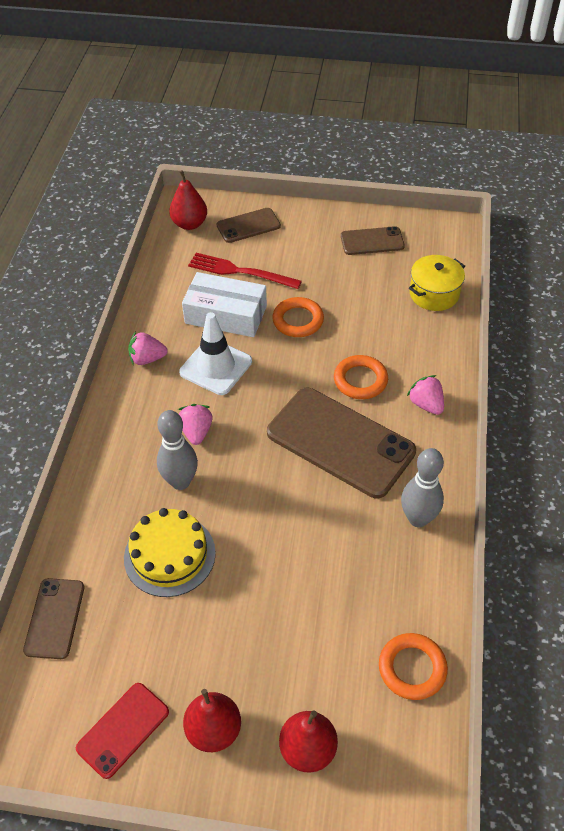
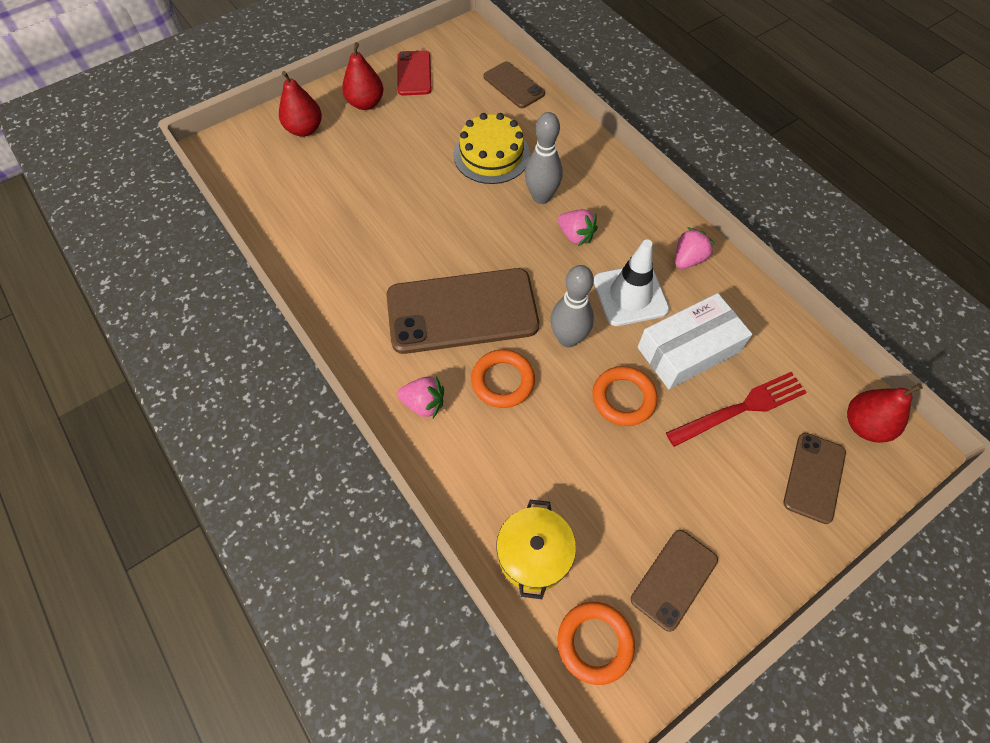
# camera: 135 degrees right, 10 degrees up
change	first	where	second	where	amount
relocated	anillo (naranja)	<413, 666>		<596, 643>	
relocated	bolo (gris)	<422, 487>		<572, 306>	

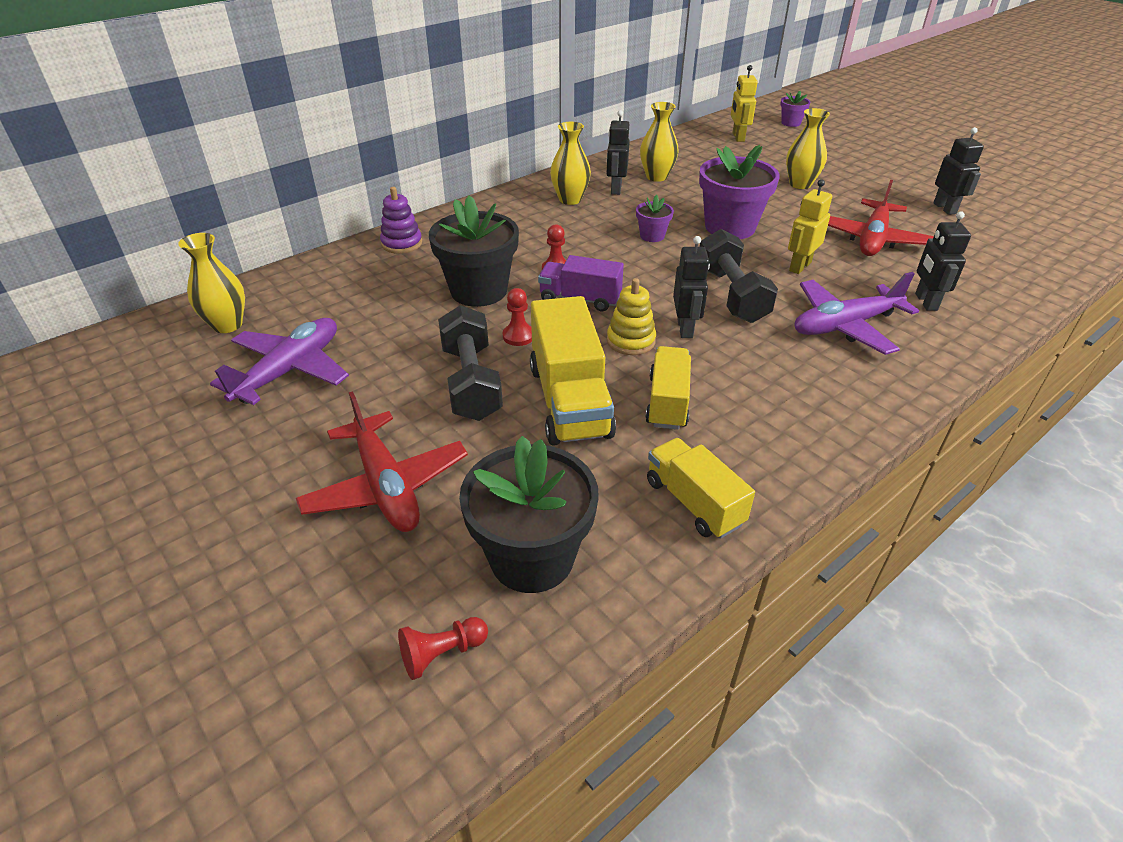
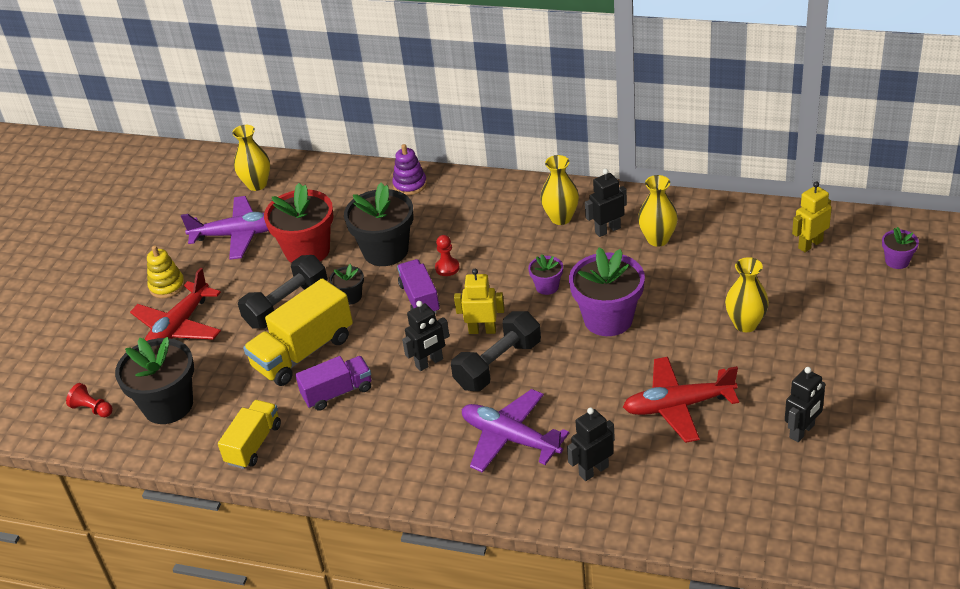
# camera: 60 degrees right, 0 degrees up
change	first	where	second	where	amount
exchanged	peón (rojo)	<517, 317>	maceta (negro)	<346, 284>	
relocated	juguete apilable (amarillo)	<631, 316>		<166, 272>	
colour	camión (amarillo)	<668, 388>	camión (morado)	<333, 383>	
relocated	robot (amarillo)	<810, 226>		<479, 301>	
appeared			maceta (rojo)	<299, 223>	

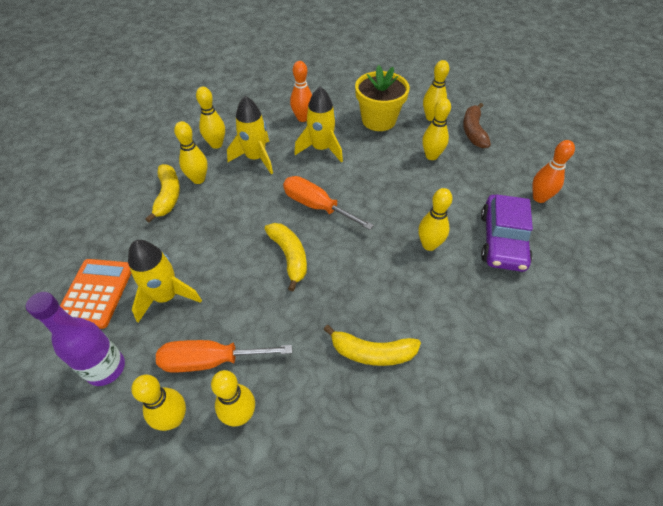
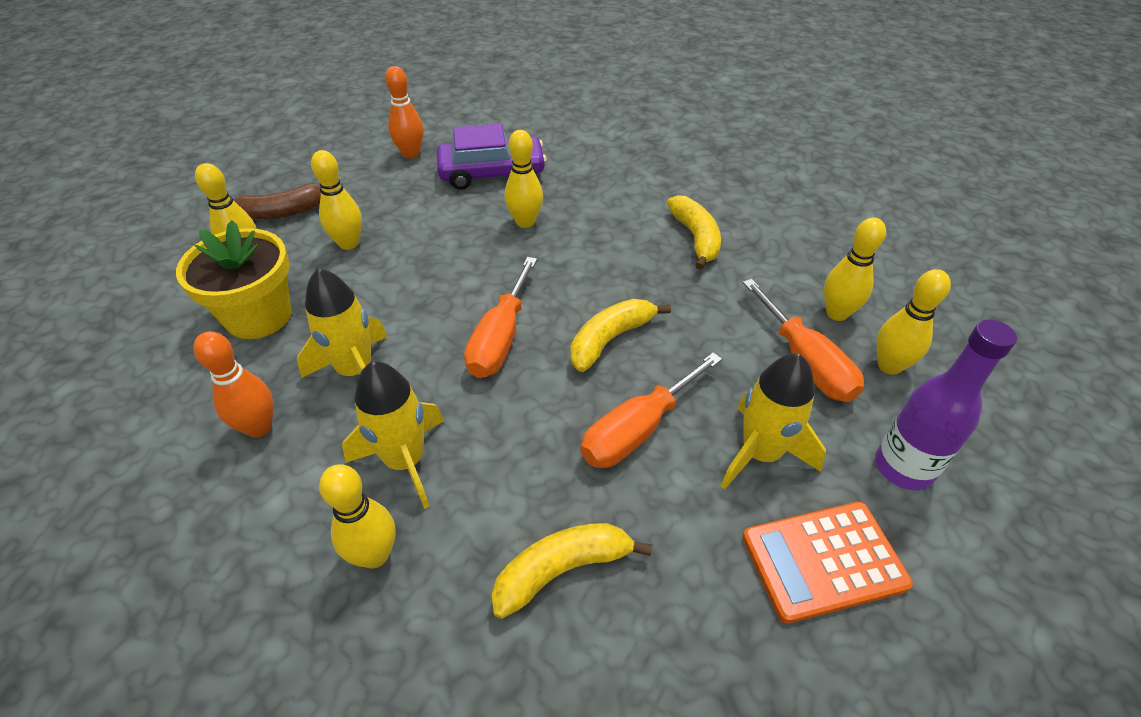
# camera: 110 degrees left, 5 degrees down
change	first	where	second	where	amount
missing	bolo (amarillo)	<191, 152>			
appeared			destornillador (naranja)	<651, 410>	

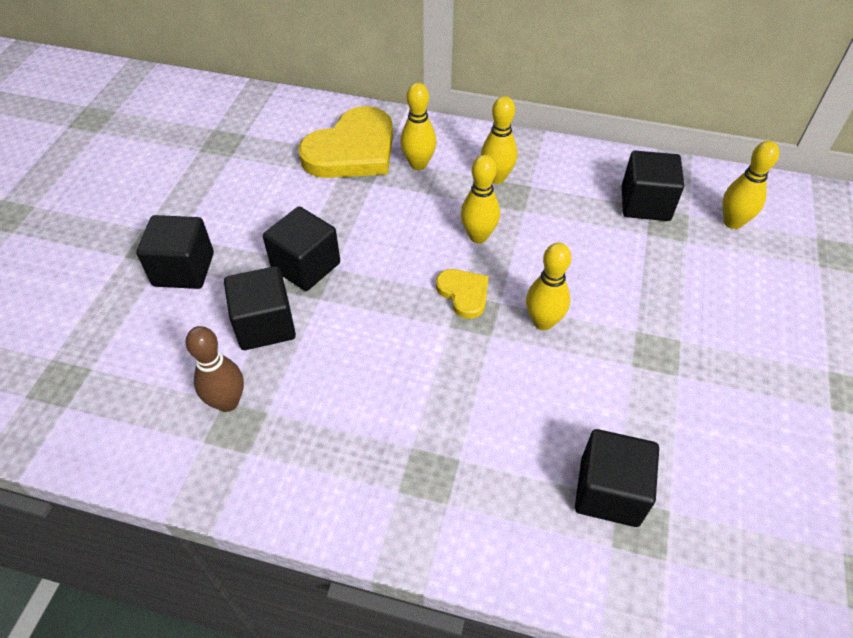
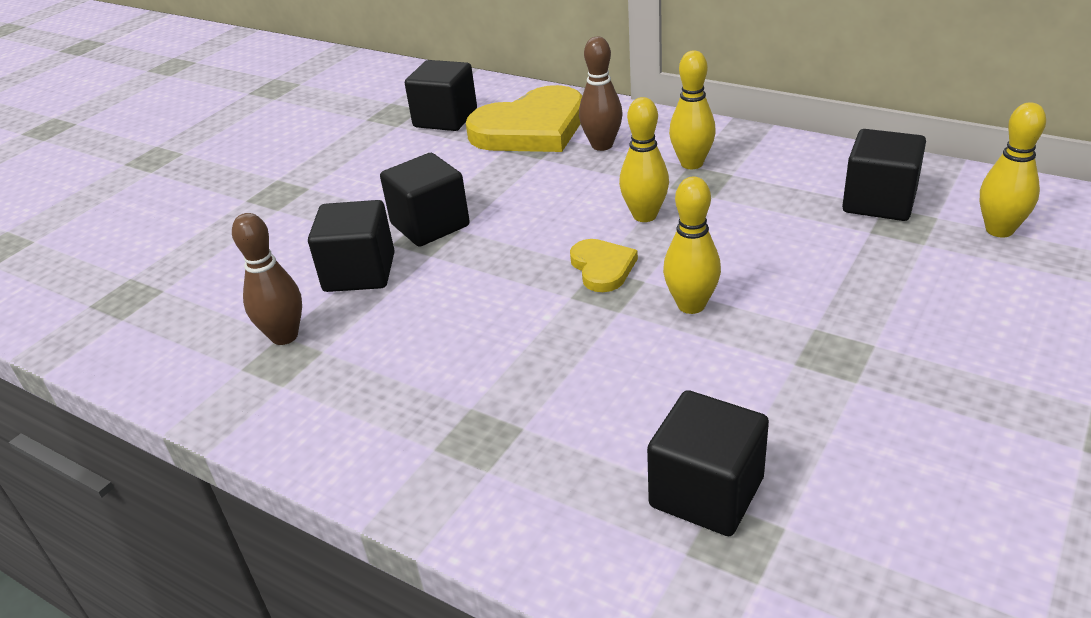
# camera: 20 degrees right, 15 degrees down
change	first	where	second	where	amount
relocated	cubo (negro)	<175, 252>		<441, 95>	
colour	bolo (amarillo)	<418, 126>	bolo (marrón)	<601, 94>	

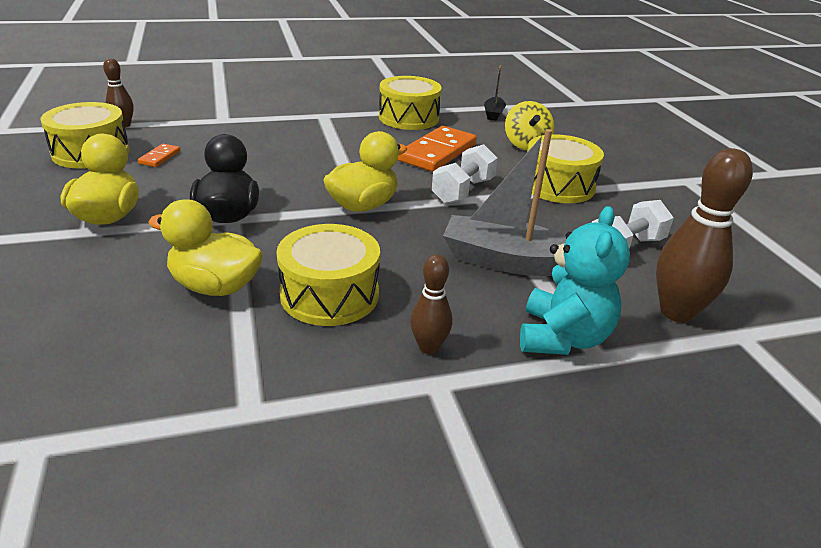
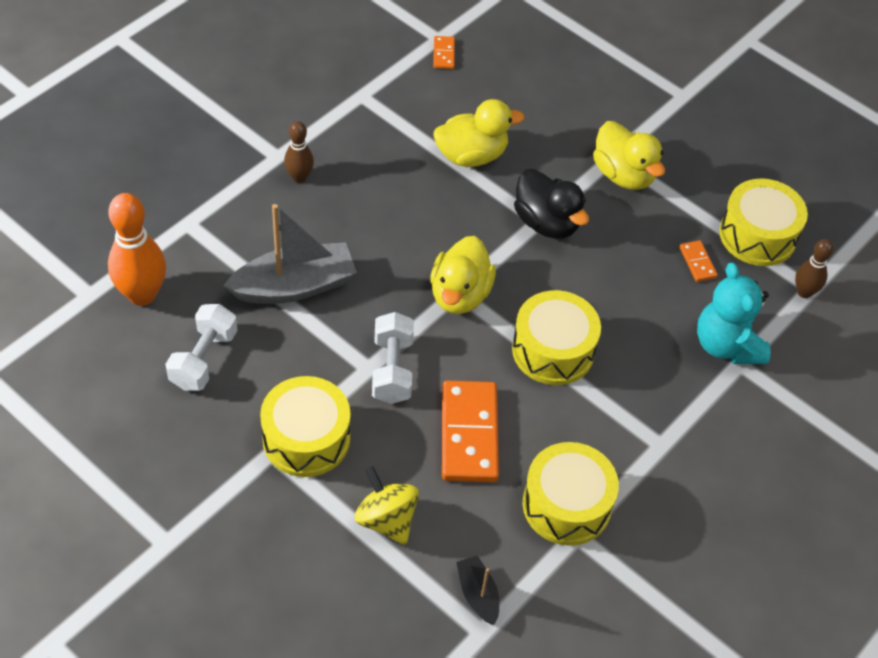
# camera: 145 degrees right, 20 degrees up
change	first	where	second	where	amount
relocated	tambor (amarillo)	<328, 275>		<556, 337>	
relocated	osito (turquesa)	<575, 280>		<734, 313>	
colour	bolo (marrón)	<704, 235>	bolo (naranja)	<137, 249>	
appeared			ficha de dominó (naranja)	<444, 52>	

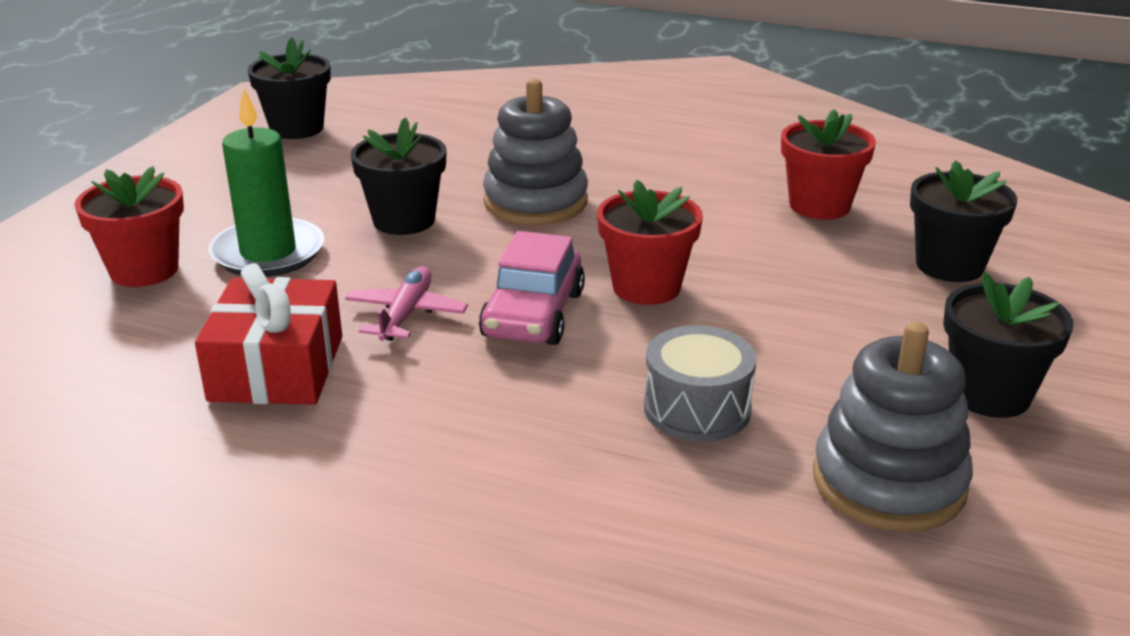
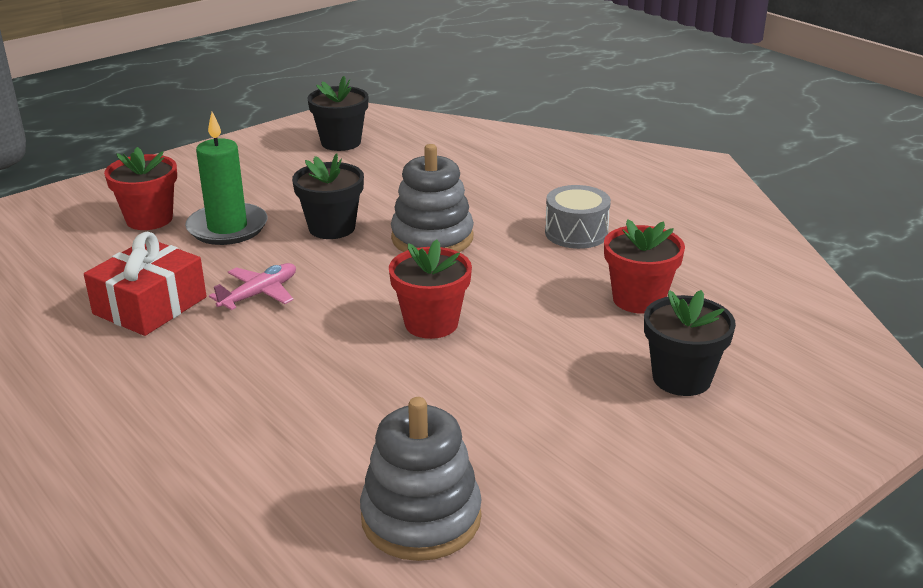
# camera: 30 degrees right, 0 degrees up
change	first	where	second	where	amount
missing	coche (rosa)	<532, 288>			
relocated	tambor (gris)	<700, 383>		<578, 217>	
missing	maceta (negro)	<1008, 345>			

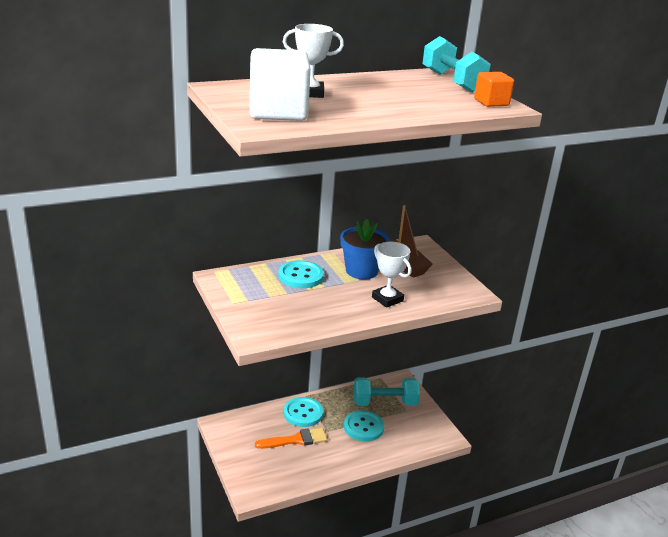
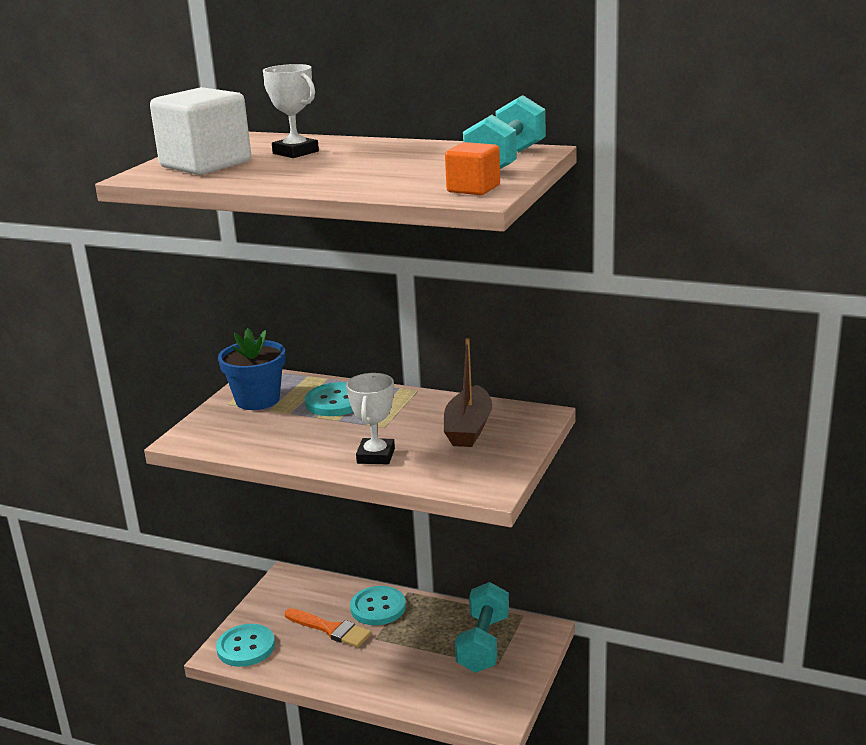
# camera: 50 degrees right, 5 degrees down
change	first	where	second	where	amount
relocated	maceta (azul)	<365, 249>		<252, 369>	
relocated	botón (turquesa)	<364, 426>		<245, 645>	
spun	mancuerna (turquesa)	<387, 392>		<482, 627>	60 degrees clockwise

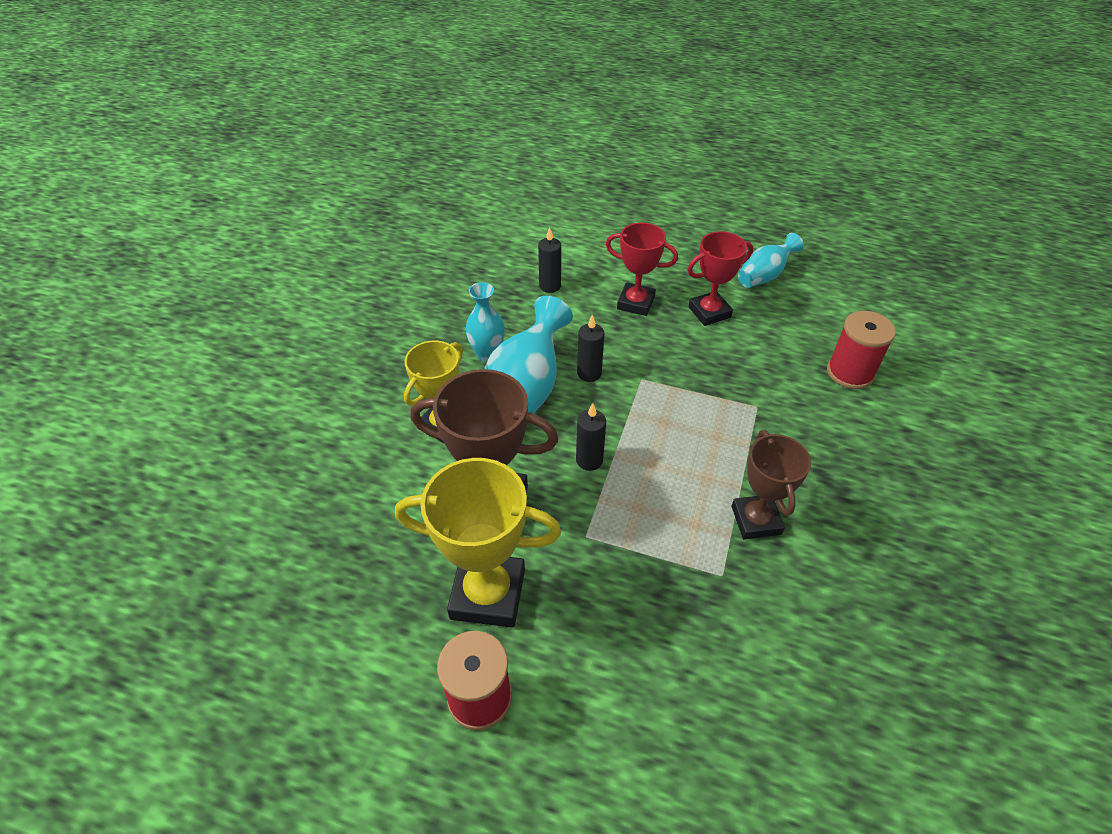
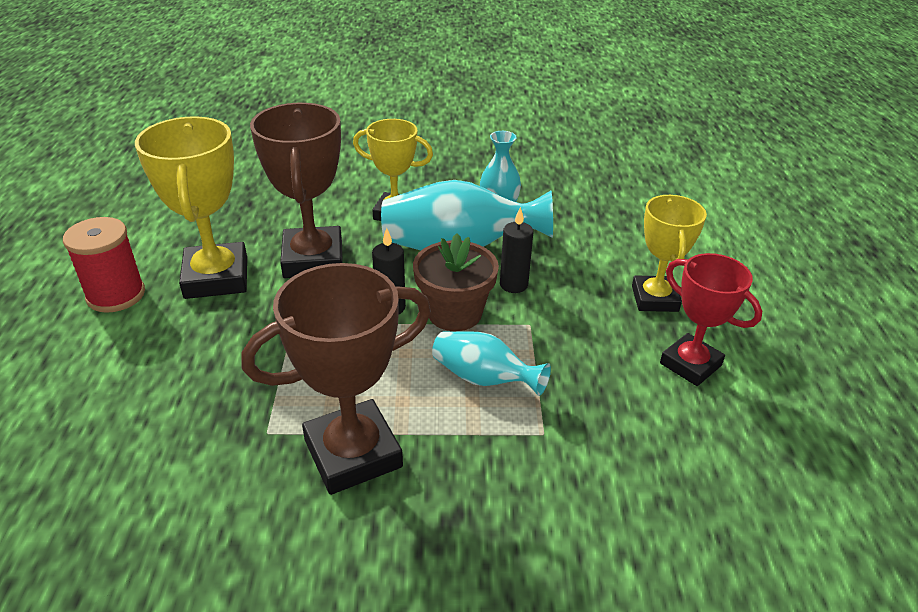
# camera: 70 degrees right, 10 degrees down
change	first	where	second	where	amount
missing	vela (negro)	<549, 260>			
colour	trofeo (rojo)	<642, 269>	trofeo (amarillo)	<669, 253>	
size	trofeo (marrón)	<771, 484>		<336, 379>	x1.51
relocated	florero (turquesa)	<771, 260>		<491, 363>	
missing	carrete (rojo)	<861, 350>			
appeared			maceta (marrón)	<456, 282>	

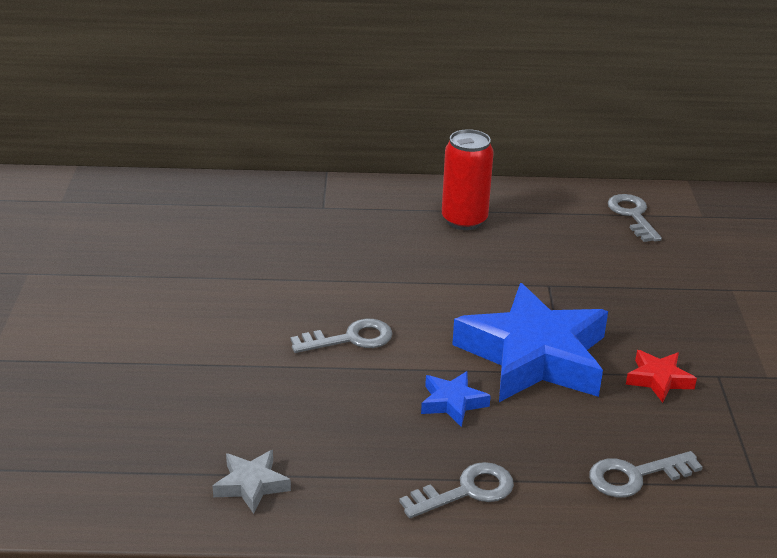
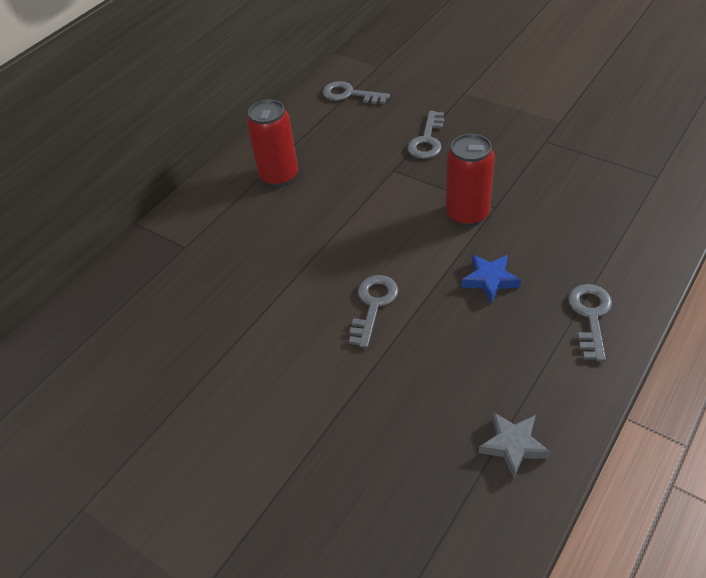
# camera: 50 degrees left, 15 degrees up
change	first	where	second	where	amount
exchanged	estrella (azul)	<530, 342>	lata (rojo)	<470, 180>	
relocated	llave (gris)	<646, 474>		<425, 135>	
missing	estrella (rojo)	<661, 376>			

